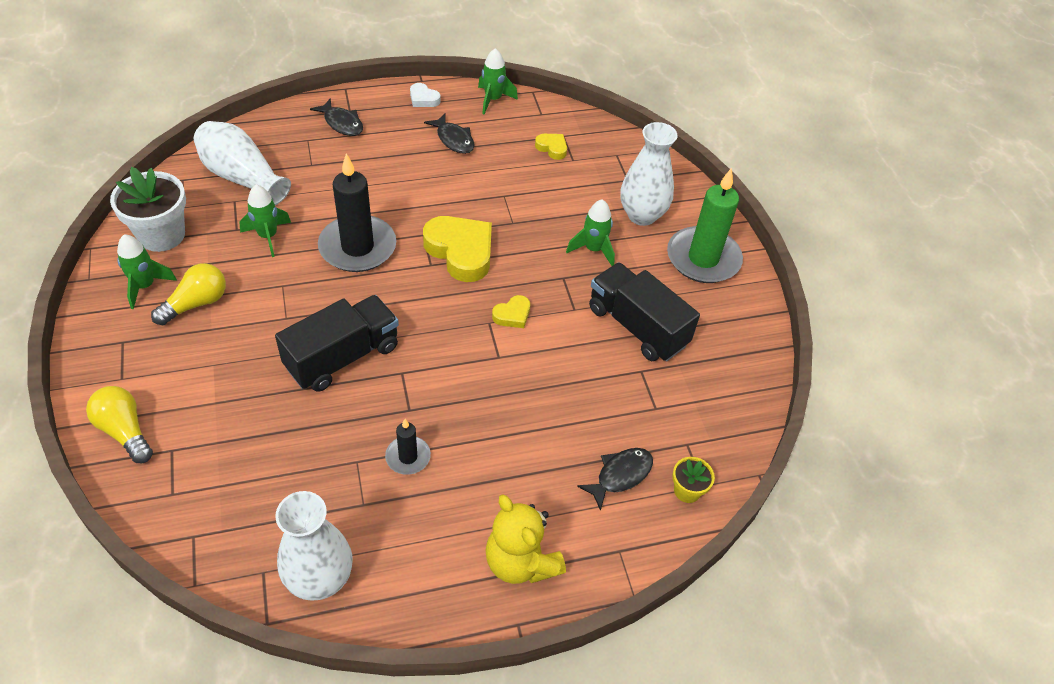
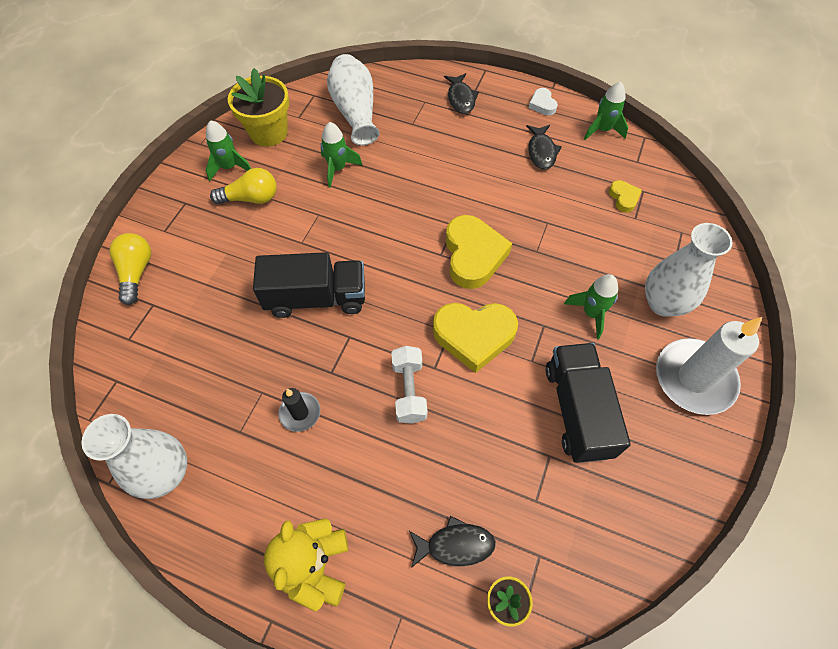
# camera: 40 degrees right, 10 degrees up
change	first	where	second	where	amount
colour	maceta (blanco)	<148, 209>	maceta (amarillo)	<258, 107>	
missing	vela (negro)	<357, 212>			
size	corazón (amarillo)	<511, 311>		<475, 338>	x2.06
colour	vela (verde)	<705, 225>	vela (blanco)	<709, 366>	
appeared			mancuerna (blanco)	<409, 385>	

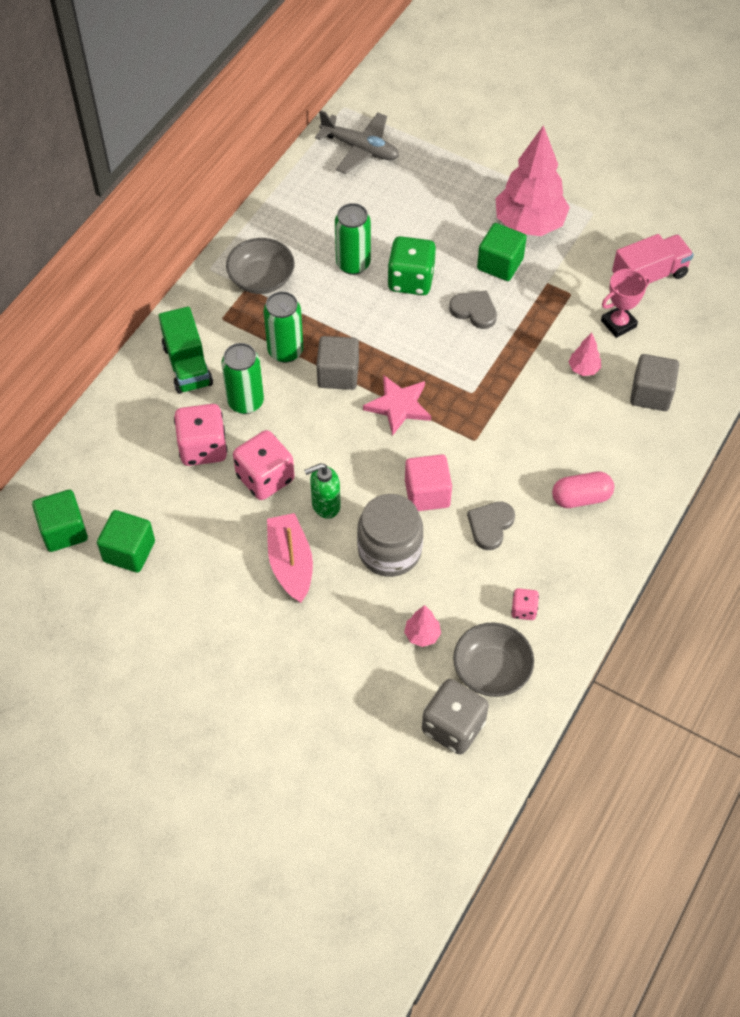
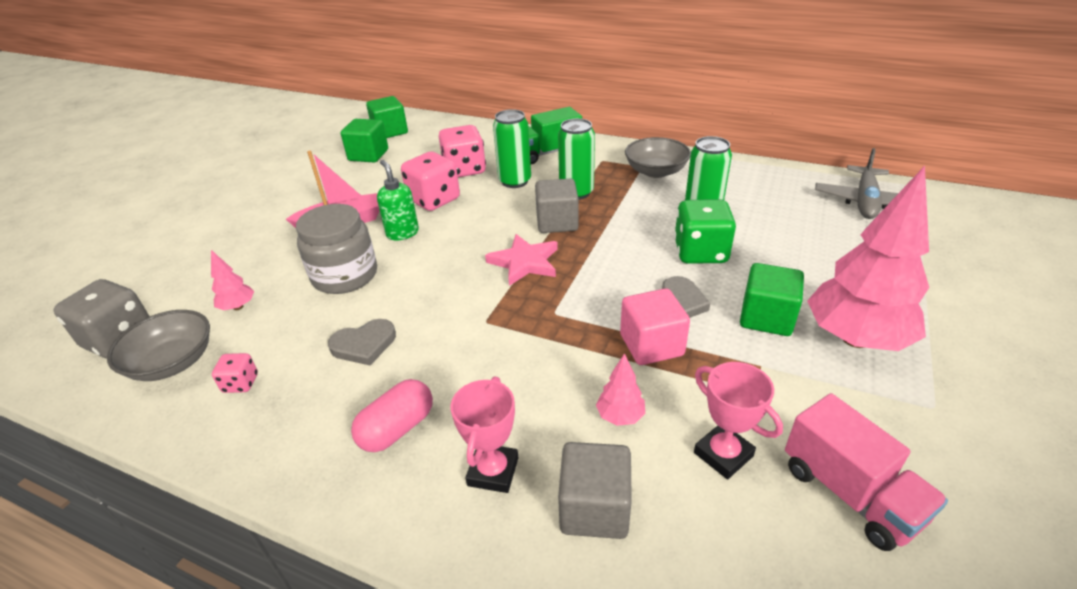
# camera: 85 degrees right, 20 degrees down
change	first	where	second	where	amount
relocated	cubo (rosa)	<428, 482>		<655, 326>	
spun	corazón (gris)	<491, 526>		<362, 342>	135 degrees clockwise
spun	cápsula (rosa)	<583, 489>		<392, 415>	60 degrees clockwise
appeared			trofeo (rosa)	<484, 434>	

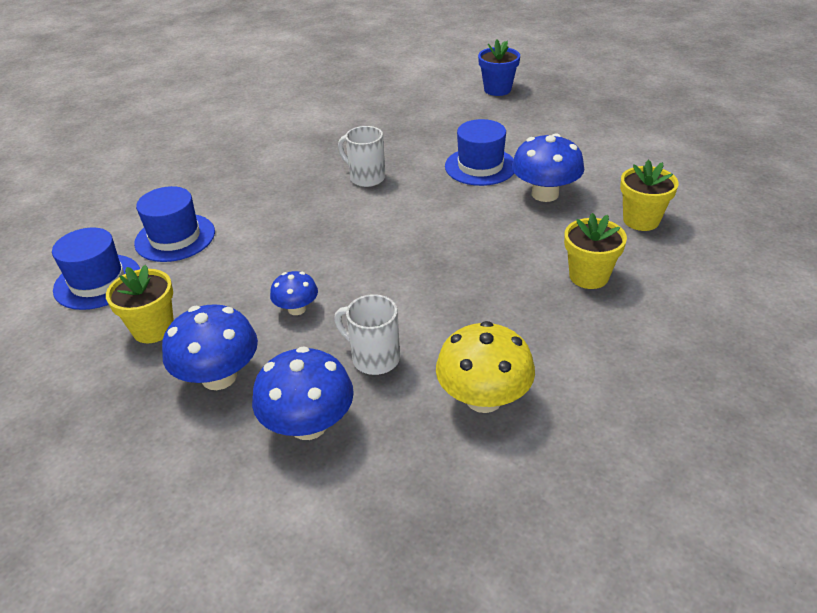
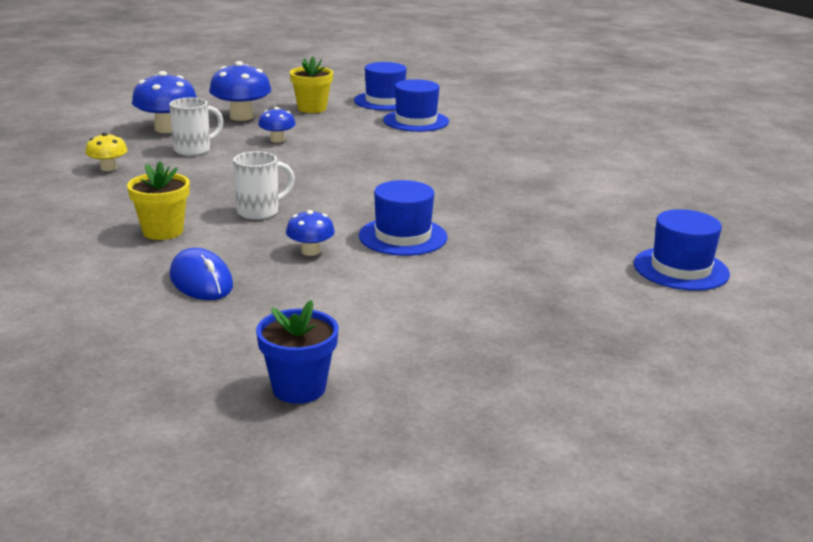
# camera: 110 degrees right, 15 degrees down
change	first	where	second	where	amount
relocated	taza (blanco)	<362, 156>		<264, 185>	
size	seta (amarillo)	<485, 367>		<106, 151>	x0.57
relocated	maceta (azul)	<499, 68>		<297, 352>	
size	seta (azul)	<548, 167>		<310, 233>	x0.57
exchanged	maceta (amarillo)	<649, 195>	ratón (azul)	<201, 274>	
appeared			sombrero (azul)	<682, 250>	

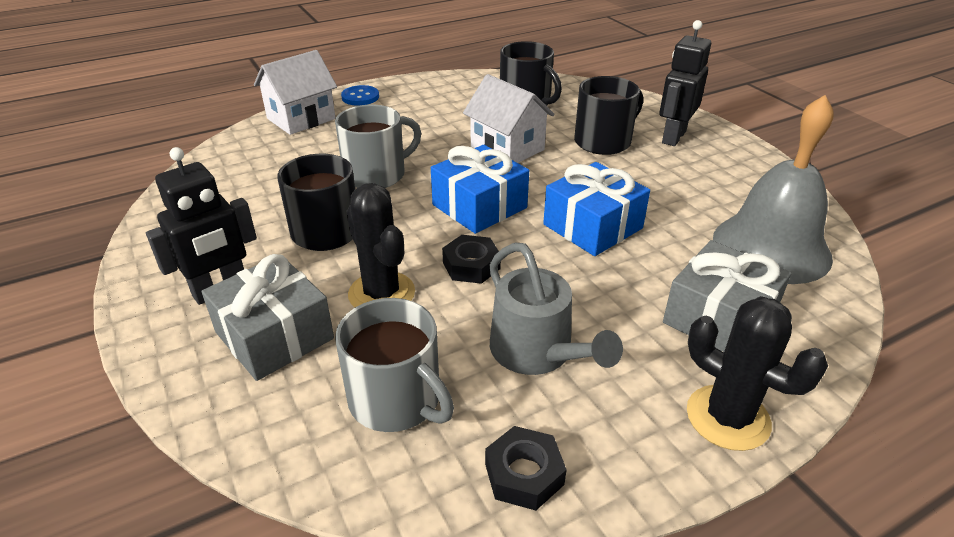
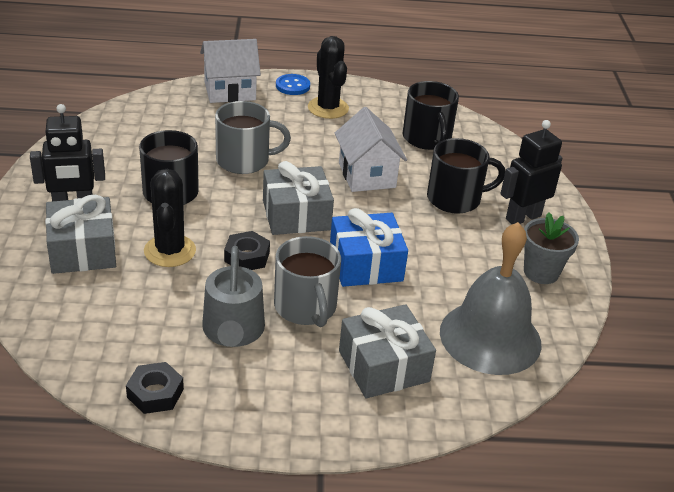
# camera: 25 degrees right, 0 degrees up
change	first	where	second	where	amount
relocated	taza (gris)	<394, 365>		<307, 281>	
colour	regalo (azul)	<480, 189>	regalo (gris)	<298, 198>	
relocated	cactus (negro)	<757, 373>		<328, 77>	
appeared			maceta (gris)	<551, 248>	

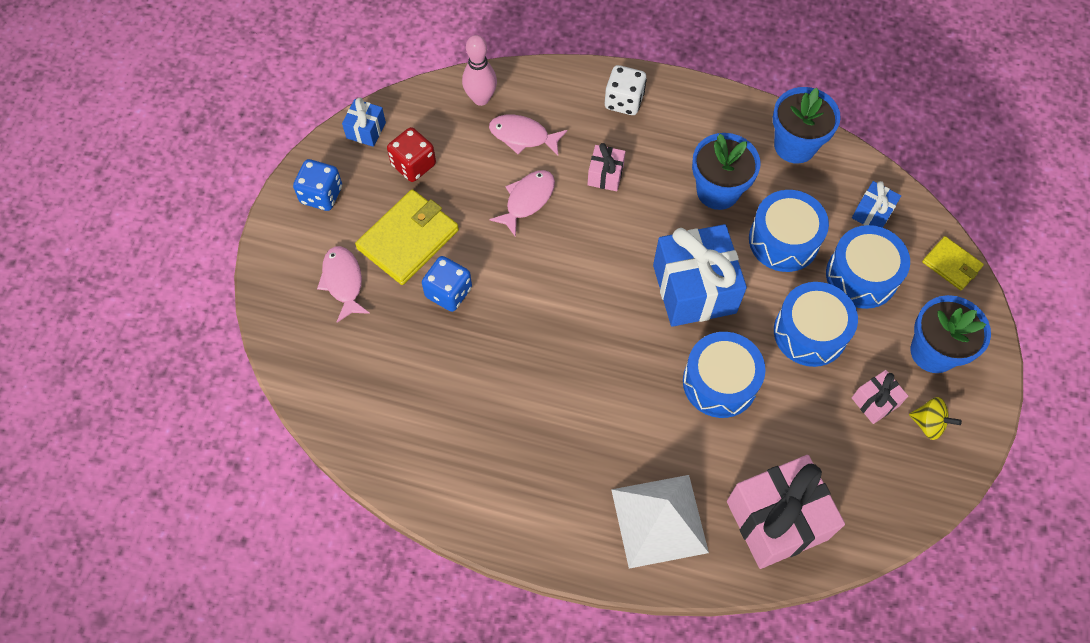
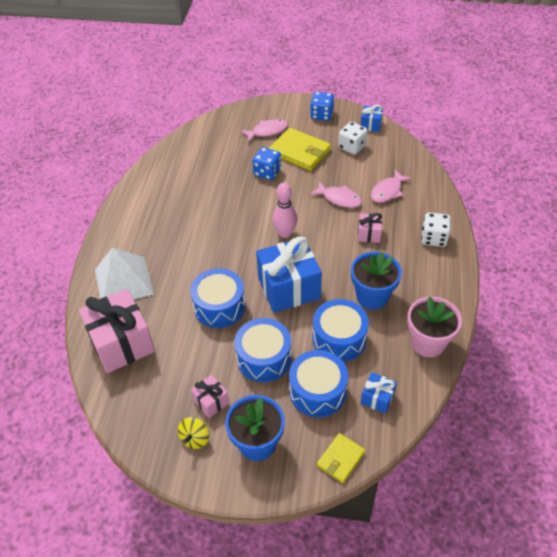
# camera: 85 degrees right, 15 degrees down
change	first	where	second	where	amount
colour	dado (rojo)	<411, 154>	dado (blanco)	<353, 138>	
relocated	bolo (rosa)	<479, 70>		<284, 210>	
spun	pez (rosa)	<528, 135>		<391, 186>	150 degrees counterclockwise
colour	maceta (azul)	<807, 125>	maceta (rosa)	<434, 326>	

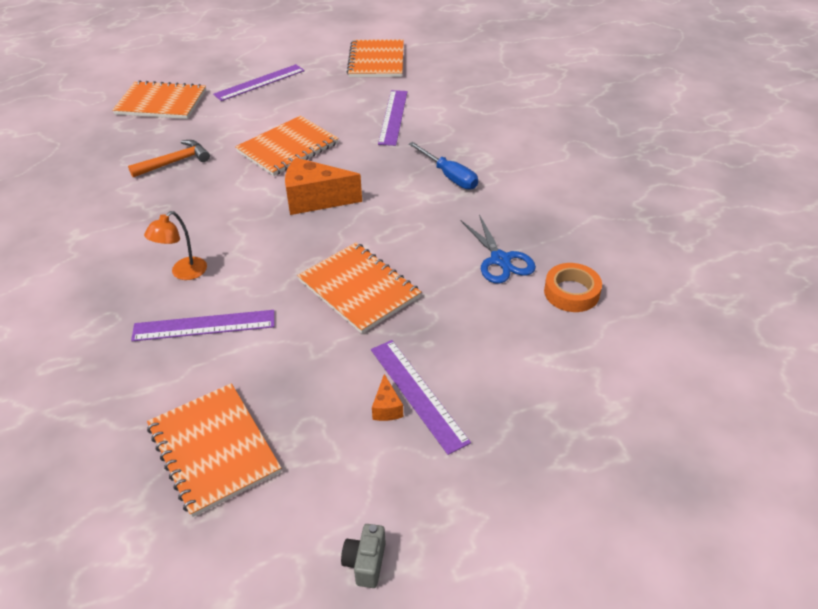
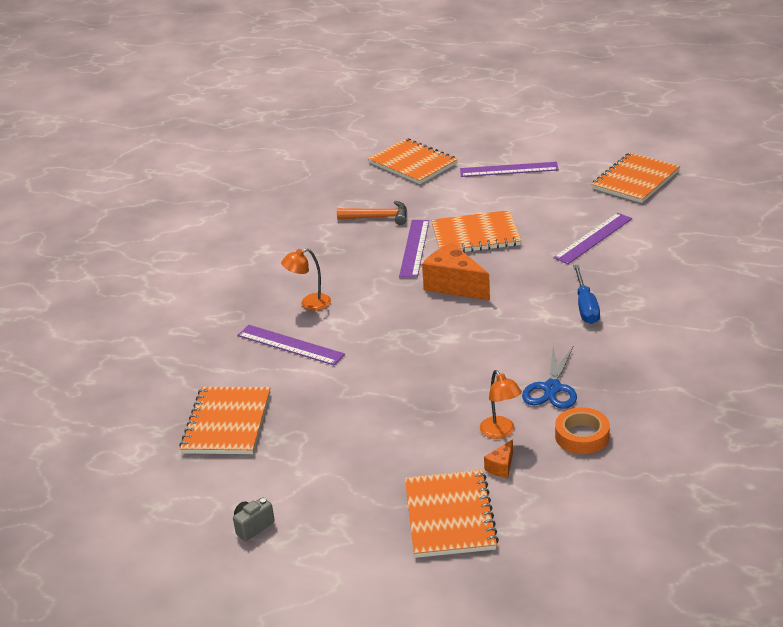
# camera: 40 degrees right, 10 degrees down
change	first	where	second	where	amount
relocated	cuaderno (naranja)	<359, 288>		<452, 514>	
relocated	regla (morado)	<421, 397>		<414, 249>	
relocated	queso (naranja)	<387, 397>		<498, 458>	
appeared			lámpara (naranja)	<501, 404>	

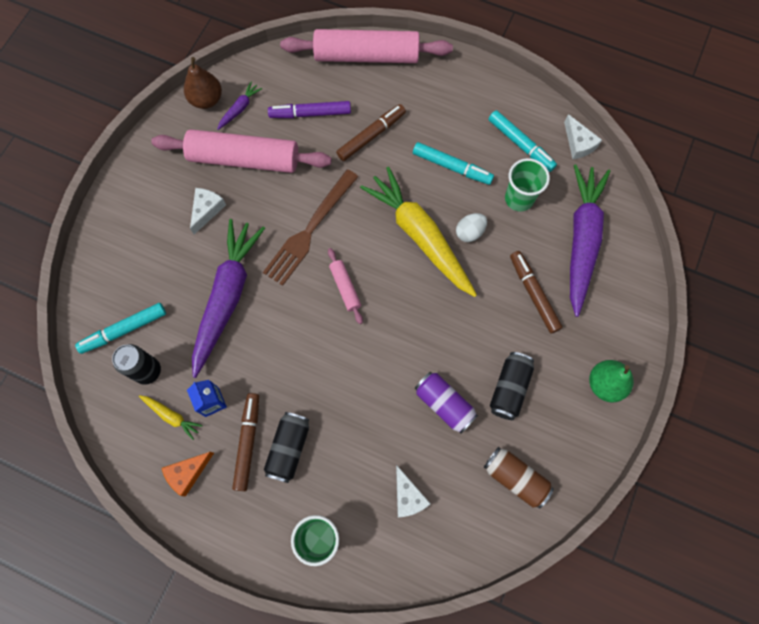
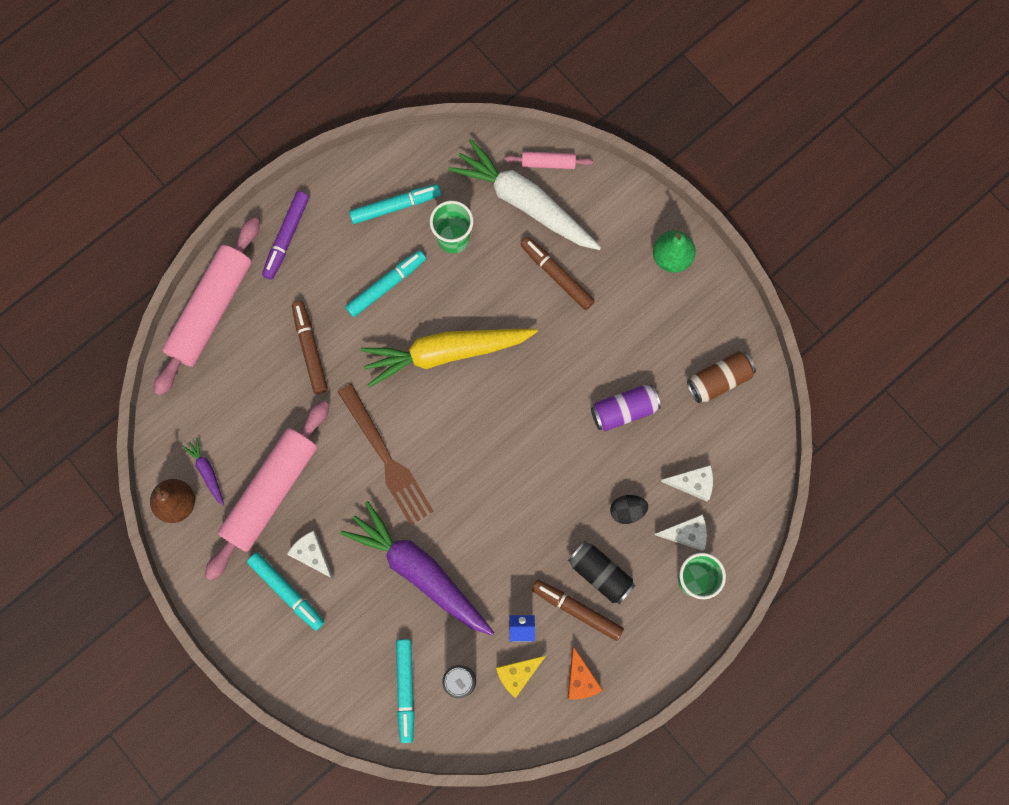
# camera: 65 degrees left, 5 degrees up
change	first	where	second	where	amount
exchanged	zanahoria (amarillo)	<171, 417>	queso (amarillo)	<521, 677>	
relocated	rotulador (morado)	<309, 109>		<285, 235>	
relocated	rodillo (rosa)	<345, 286>		<549, 160>	
missing	huevo (blanco)	<471, 227>			
missing	lata (negro)	<512, 386>			
spun	rotulador (marrón)	<536, 292>		<557, 273>	45 degrees clockwise
relocated	queso (blanco)	<583, 136>		<681, 532>	
colour	zanahoria (morado)	<590, 240>	zanahoria (blanco)	<524, 194>	
appeared			rotulador (turquesa)	<286, 591>	
appeared			huevo (negro)	<629, 509>	

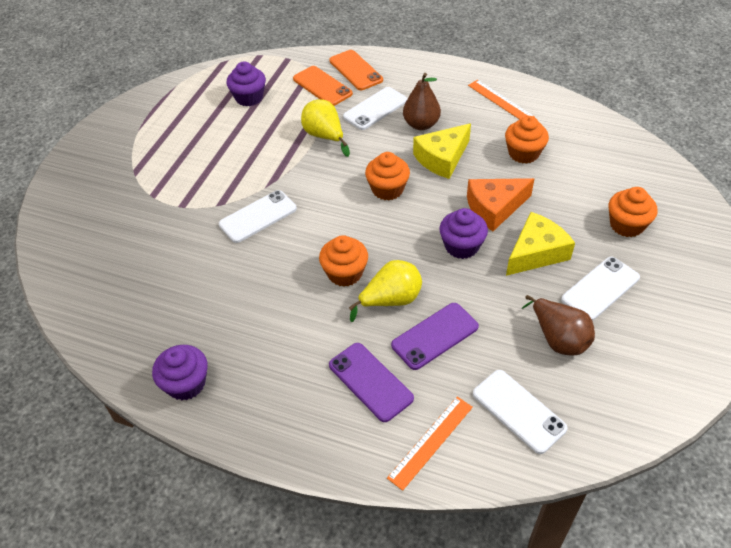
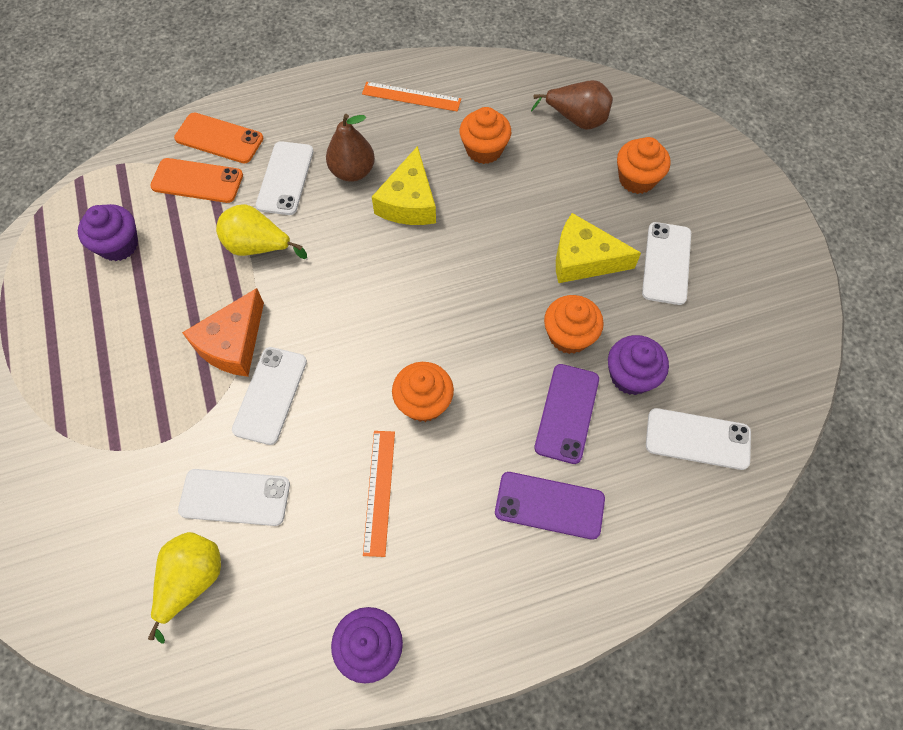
# camera: 40 degrees left, 15 degrees up
change	first	where	second	where	amount
relocated	pera (amarillo)	<385, 291>		<184, 588>	
relocated	magdalena (naranja)	<387, 176>		<574, 324>	
relocated	regla (naranja)	<430, 443>		<379, 494>	
relocated	magdalena (morado)	<464, 233>		<638, 365>	
relocated	queso (naranja)	<500, 204>		<223, 332>	
spun	queso (amarillo)	<540, 244>		<598, 248>	90 degrees counterclockwise
relocated	pera (marrón)	<558, 325>		<572, 105>	
appeared			móvil (blanco)	<234, 497>	

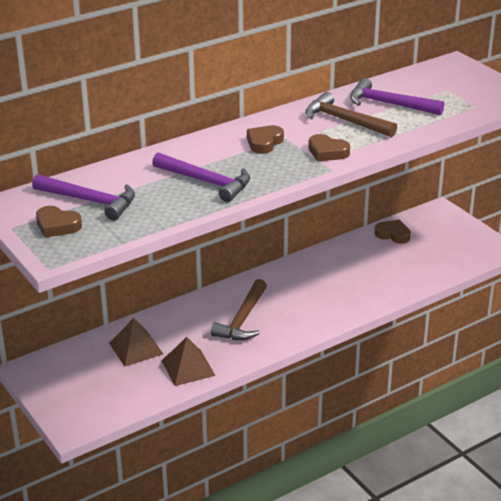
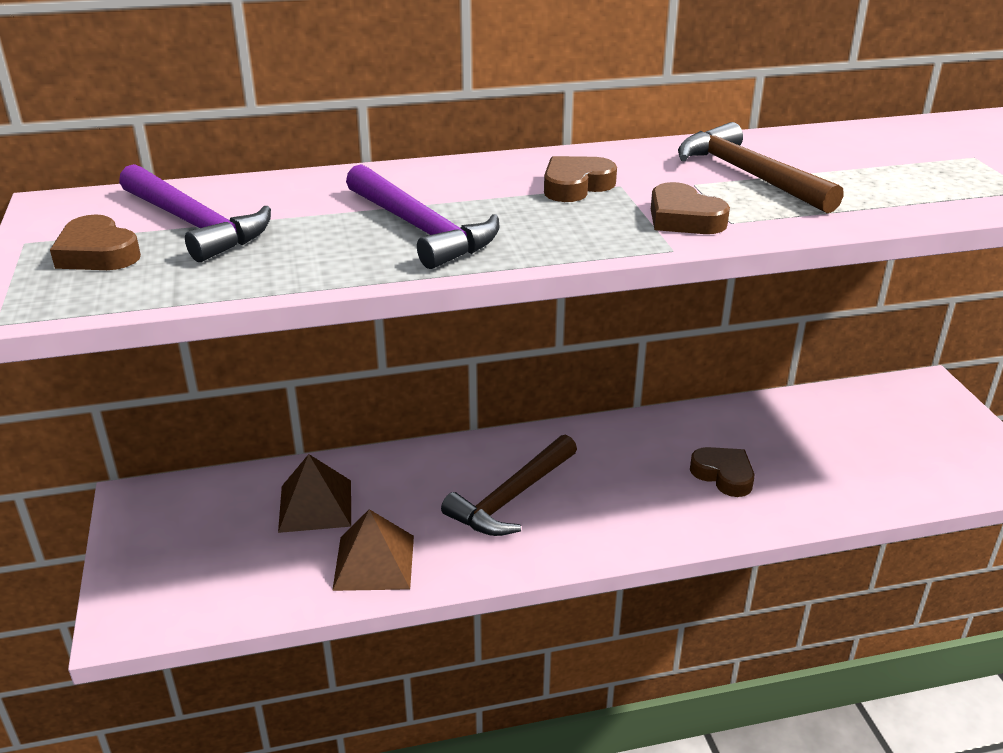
# camera: 20 degrees right, 0 degrees up
change	first	where	second	where	amount
missing	martillo (morado)	<397, 96>			
relocated	corazón (marrón)	<392, 231>		<722, 472>	

